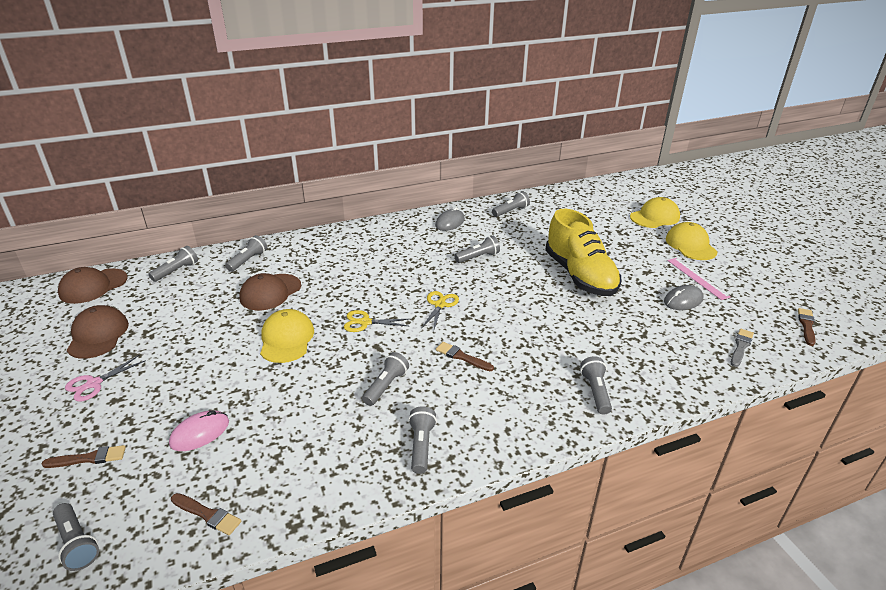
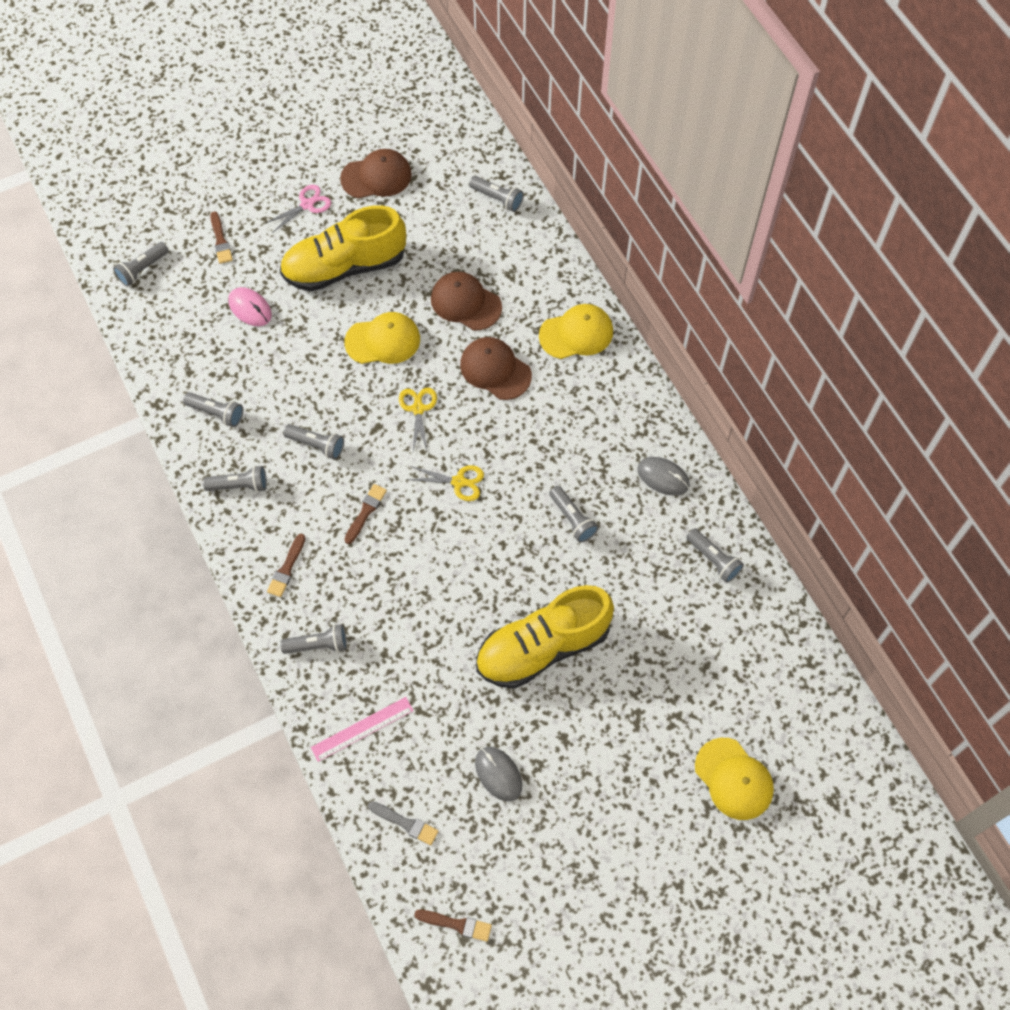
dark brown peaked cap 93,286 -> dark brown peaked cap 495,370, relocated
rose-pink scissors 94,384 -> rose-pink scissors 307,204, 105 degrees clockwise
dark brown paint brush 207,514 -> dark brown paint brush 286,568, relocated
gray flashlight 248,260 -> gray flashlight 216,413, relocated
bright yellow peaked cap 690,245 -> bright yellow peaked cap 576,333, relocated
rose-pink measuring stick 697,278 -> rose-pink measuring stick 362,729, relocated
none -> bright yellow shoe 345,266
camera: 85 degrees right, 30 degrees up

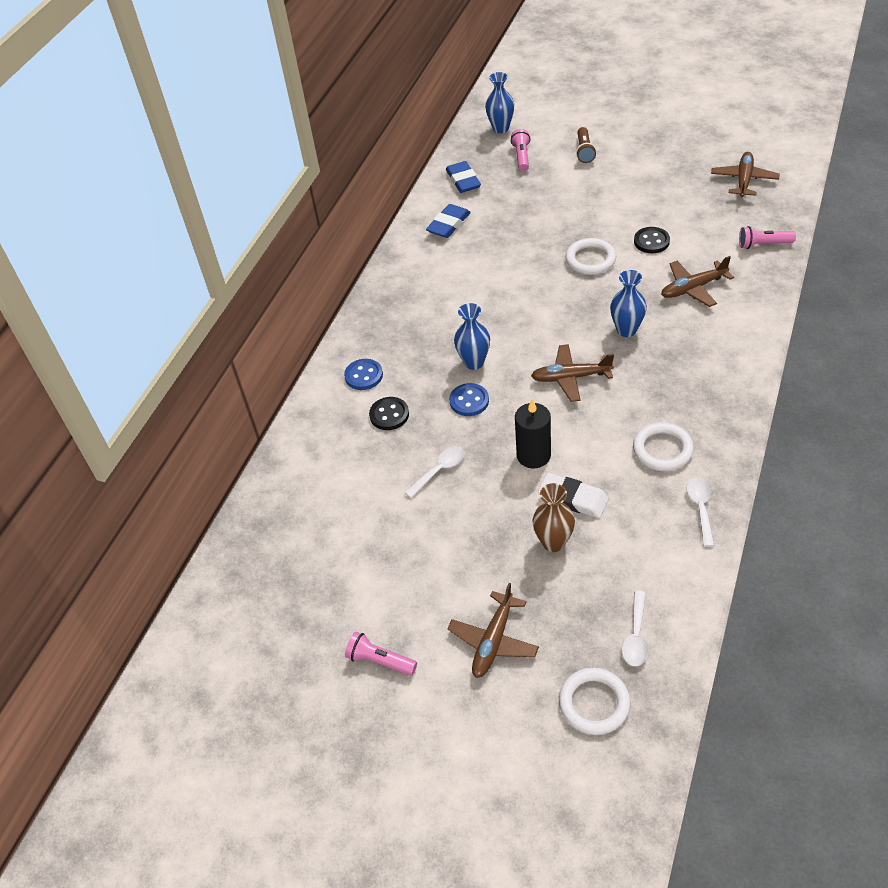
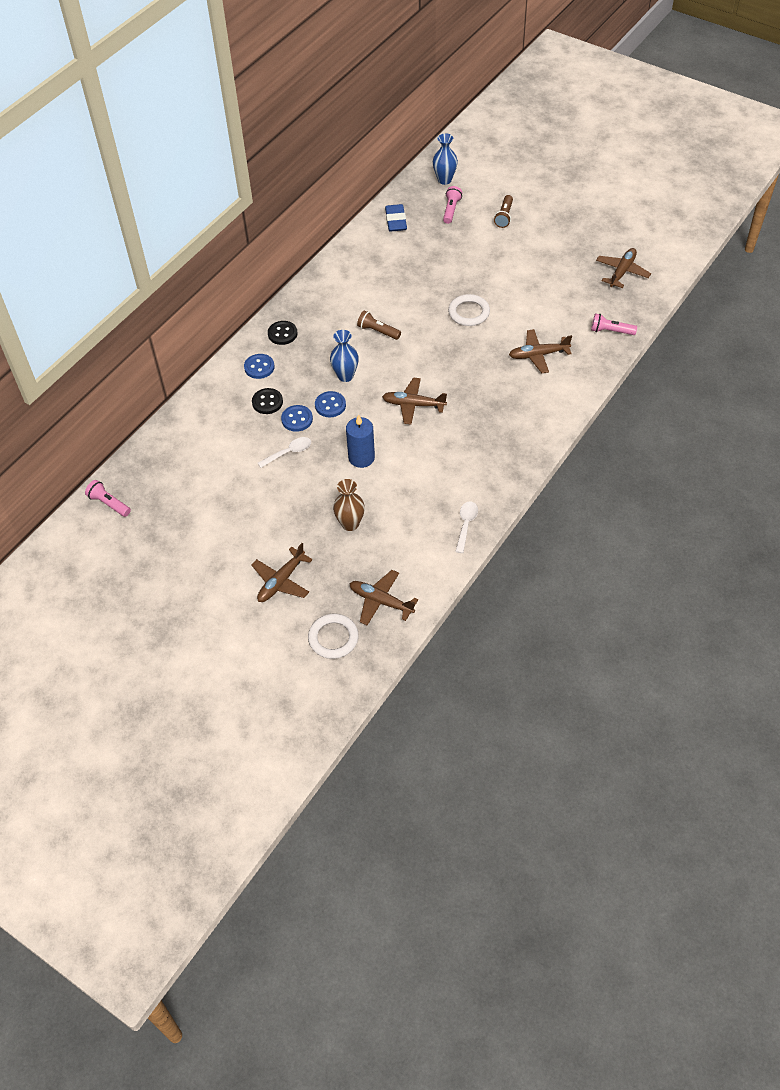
rose-pink flashlight 380,660 -> rose-pink flashlight 109,503, relocated
royal blue gum eraser 448,224 -> none
black wax candle 533,455 -> royal blue wax candle 361,457
pure white gum eraser 573,498 -> none
royal blue tall vase 626,330 -> none
pure white teaspoon 636,636 -> dark brown toy plane 381,601
pure white hoop 662,450 -> none
black button 651,241 -> black button 282,334, relocated
none -> royal blue button 297,419
none -> dark brown flashlight 378,331
camera: 10 degrees right, 5 degrees up

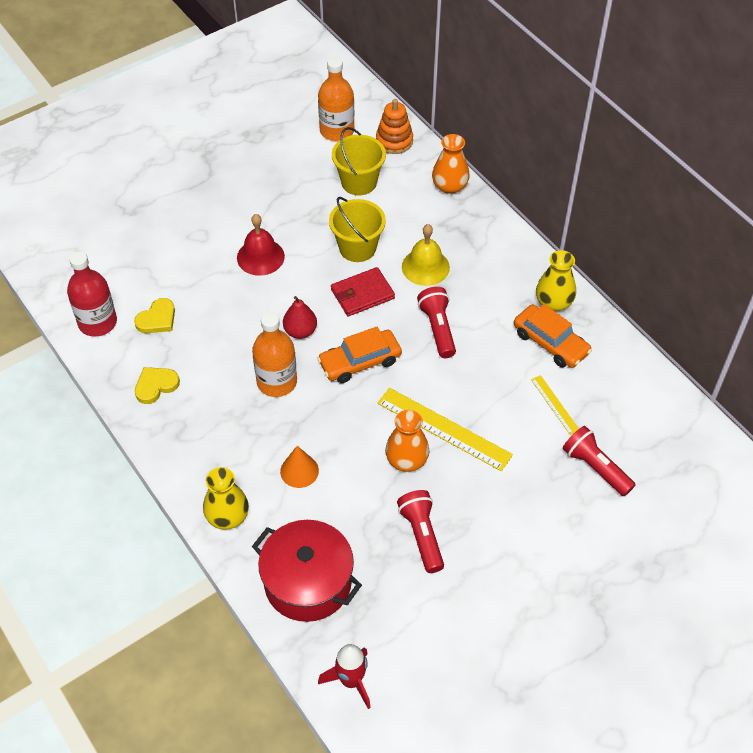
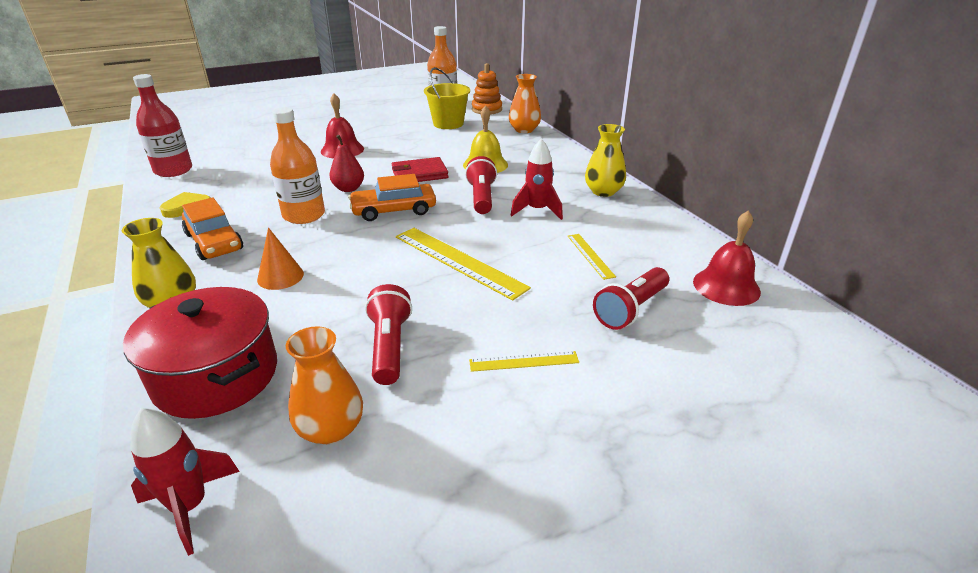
bright yellow heart 157,319 -> none
bright yellow bucket 357,248 -> none
orange-coloured tall vase 406,459 -> orange-coloured tall vase 331,428, relocated
orange-coloured toy car 550,343 -> orange-coloured toy car 214,242, relocated
red flashlight 595,468 -> red flashlight 631,309, 105 degrees counterclockwise
none -> bright yellow measuring stick 524,361
none -> red spaceship 537,210
none -> red hand bell 726,286
camera: 10 degrees right, 20 degrees down

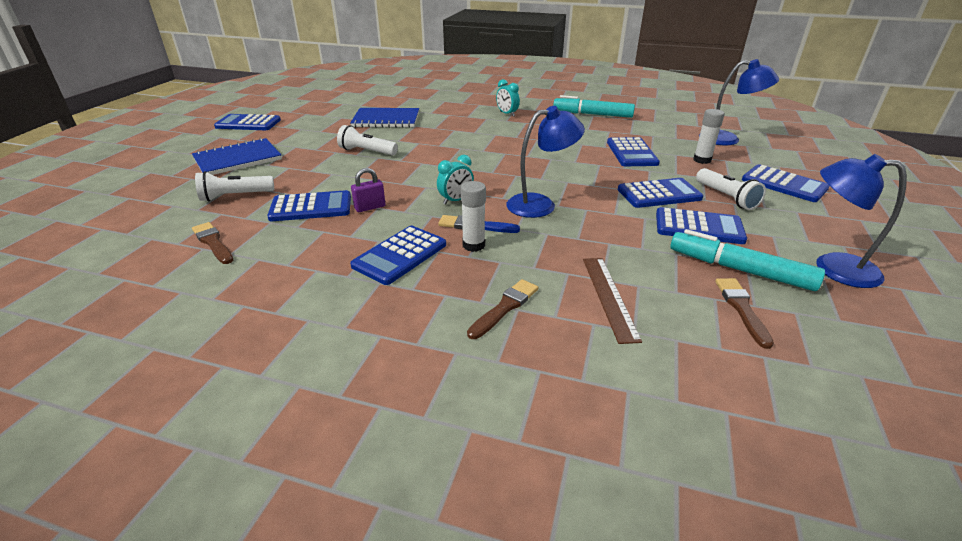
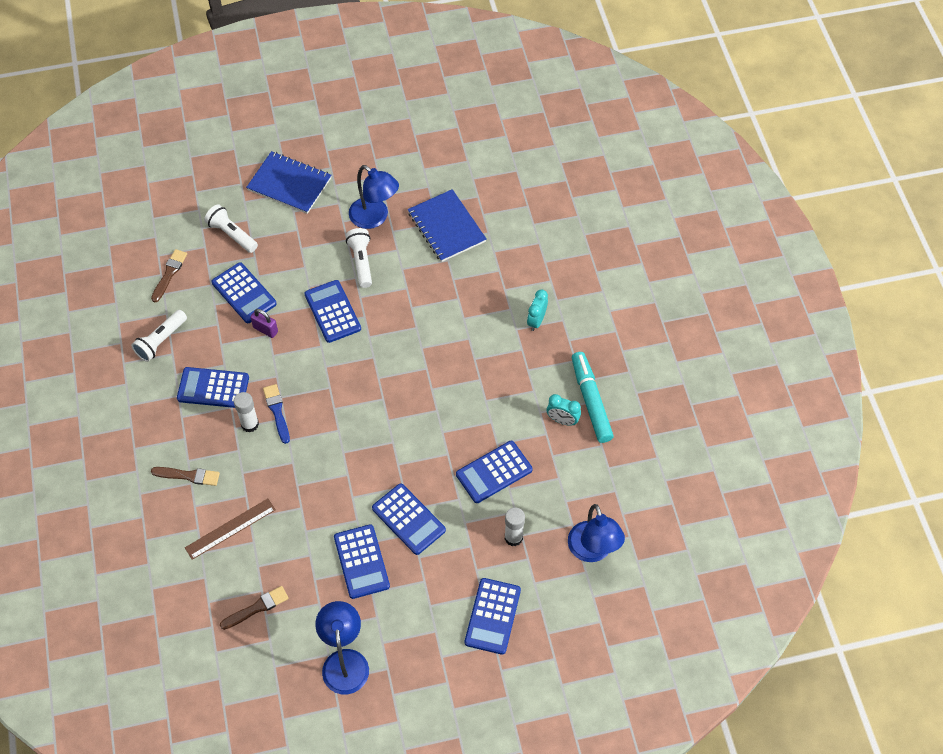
royal blue pocket calculator 248,123 -> royal blue pocket calculator 332,312, relocated
teal bedside clock 456,200 -> teal bedside clock 562,420, relocated
royal blue desk lamp 540,204 -> royal blue desk lamp 374,218, relocated
teal felt pen 739,270 -> none
pure white flashlight 726,197 -> pure white flashlight 161,341, relocated
camera: 60 degrees right, 25 degrees up

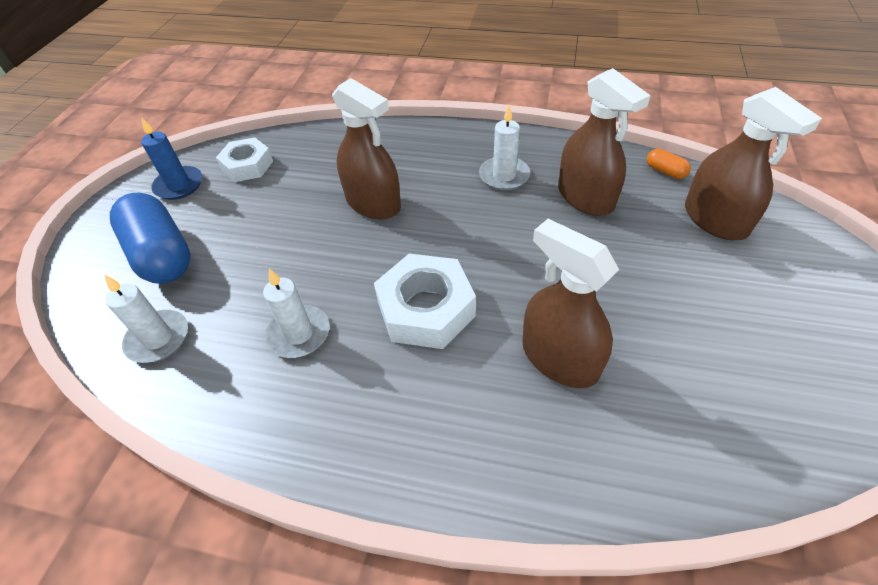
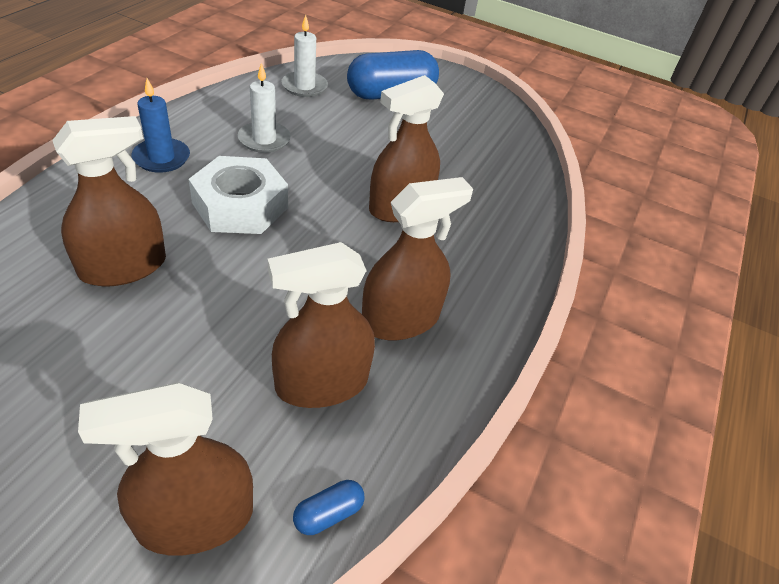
royal blue wax candle 179,185 -> royal blue wax candle 161,158, relocated
pure white hex nut 247,166 -> none
pure white wax candle 504,176 -> dark brown spray bottle 400,319
orange-coloured pill 665,171 -> royal blue pill 328,514
camera: 95 degrees right, 5 degrees down

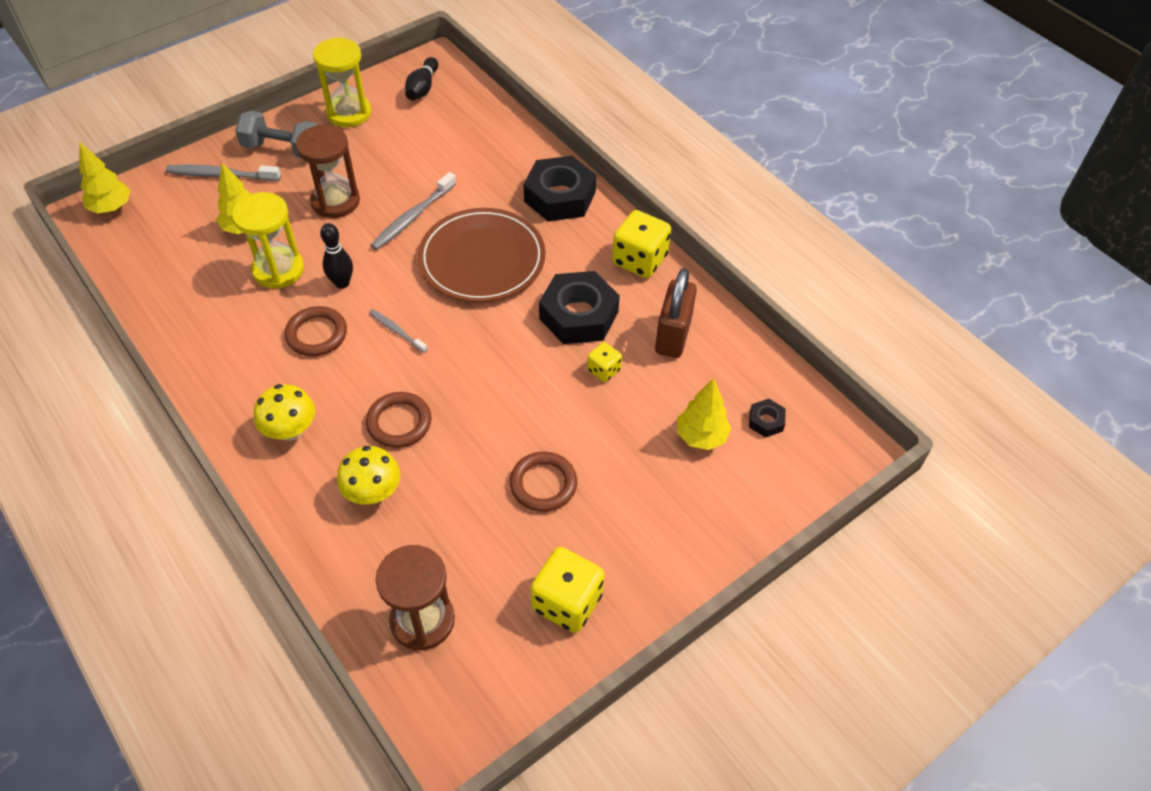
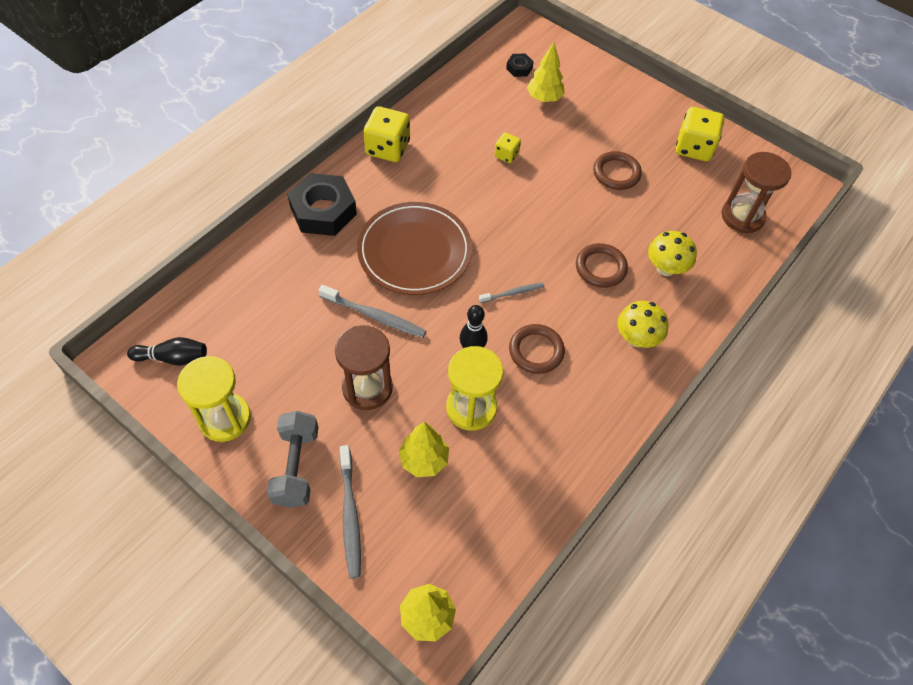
gray tooth brush 396,331 -> gray tooth brush 513,293, 135 degrees counterclockwise
black hex nut 579,315 -> none
dark brown padlock 673,335 -> none
camera: 105 degrees left, 5 degrees up

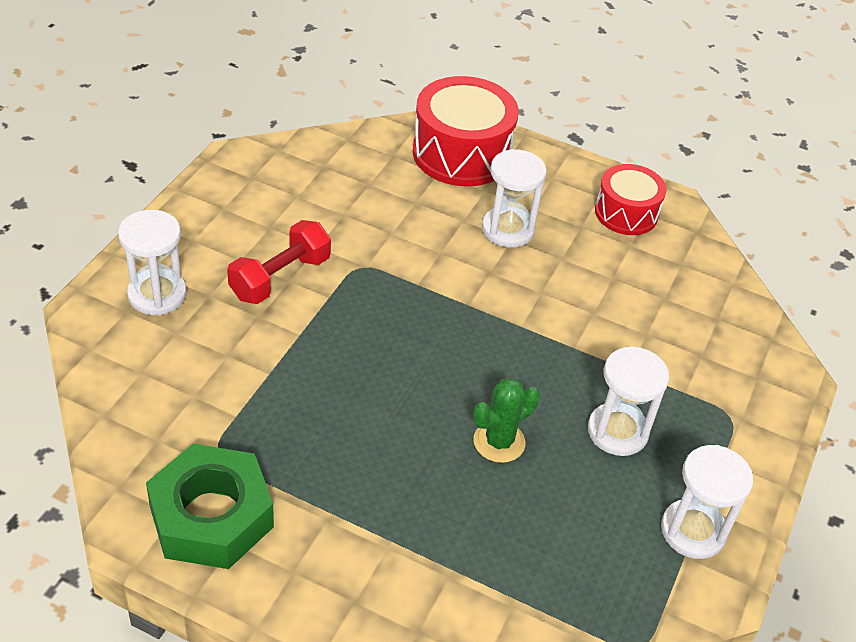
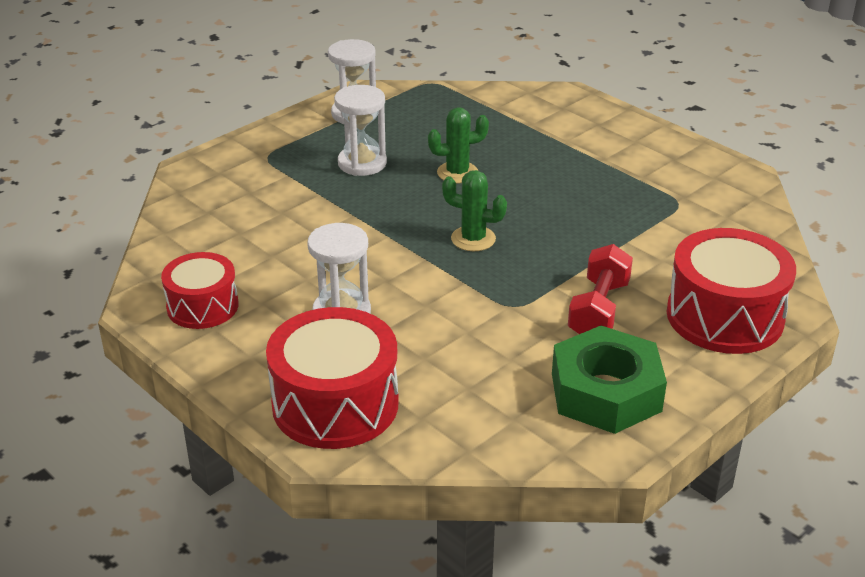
pure white sandglass 157,294 -> red toy drum 724,316
emerald hex nut 211,516 -> emerald hex nut 605,392, relocated
red dumbbell 280,278 -> red dumbbell 598,310, 45 degrees counterclockwise
none -> emerald cactus 473,239
camera: 155 degrees left, 10 degrees down

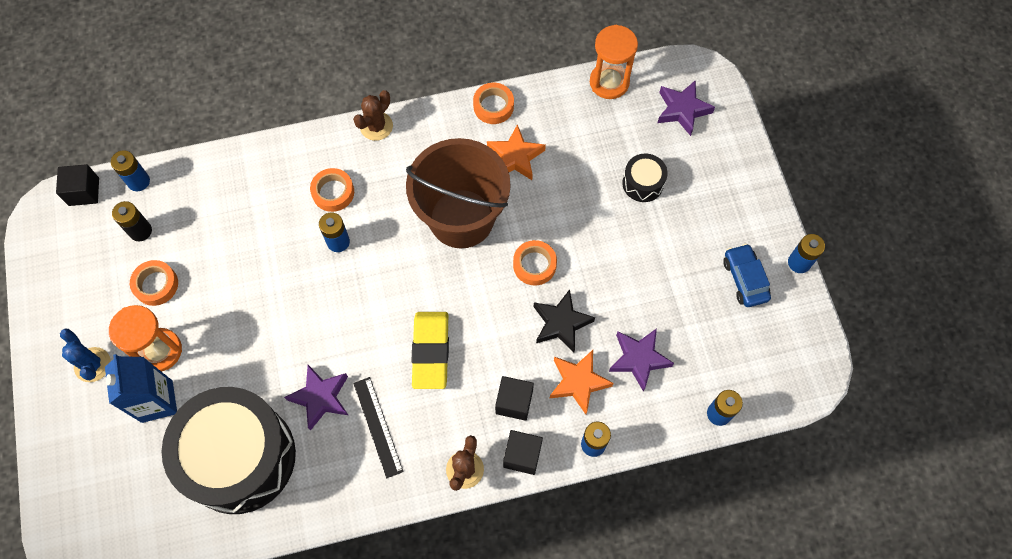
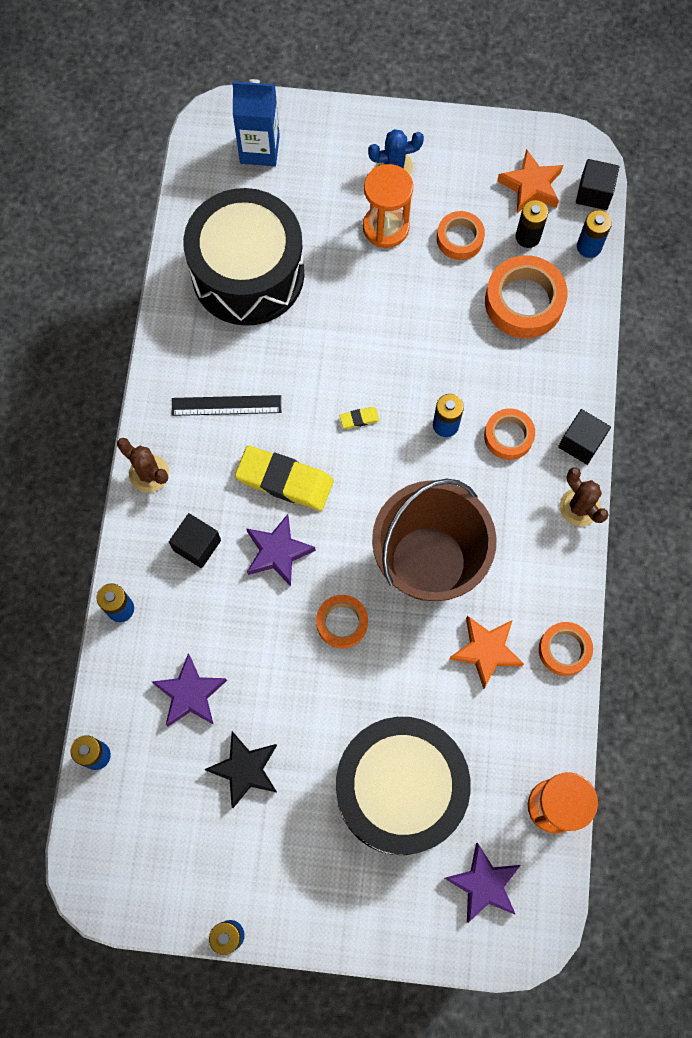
royal blue carton 157,401 -> royal blue carton 259,149, relocated
royal purple five-pointed star 320,398 -> royal purple five-pointed star 278,552, relocated
black solid cube 522,455 -> black solid cube 581,442, relocated
black five-pointed star 561,323 -> black five-pointed star 245,769, relocated
orange-coloured five-pointed star 578,382 -> orange-coloured five-pointed star 531,186, relocated
black toy drum 643,183 -> black toy drum 399,789, x2.42
royal blue toy car 744,279 -> none
none -> bright yellow gum eraser 359,419
none -> orange-coloured tape 524,302
camera: 110 degrees right, 5 degrees up

